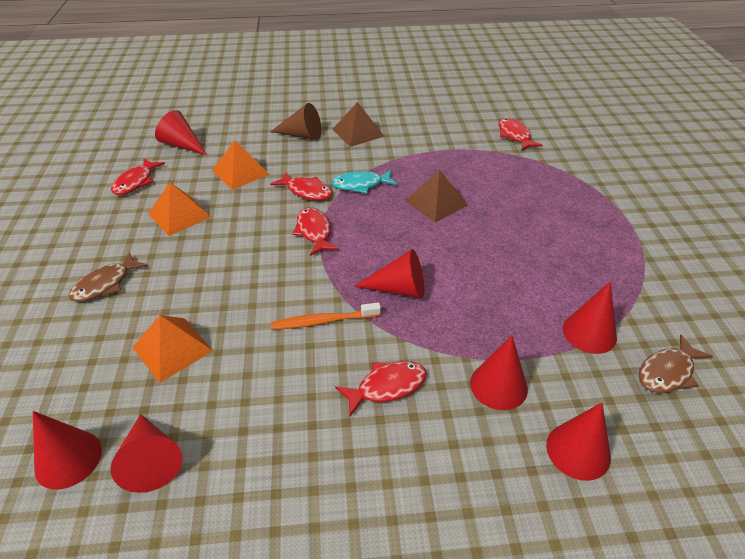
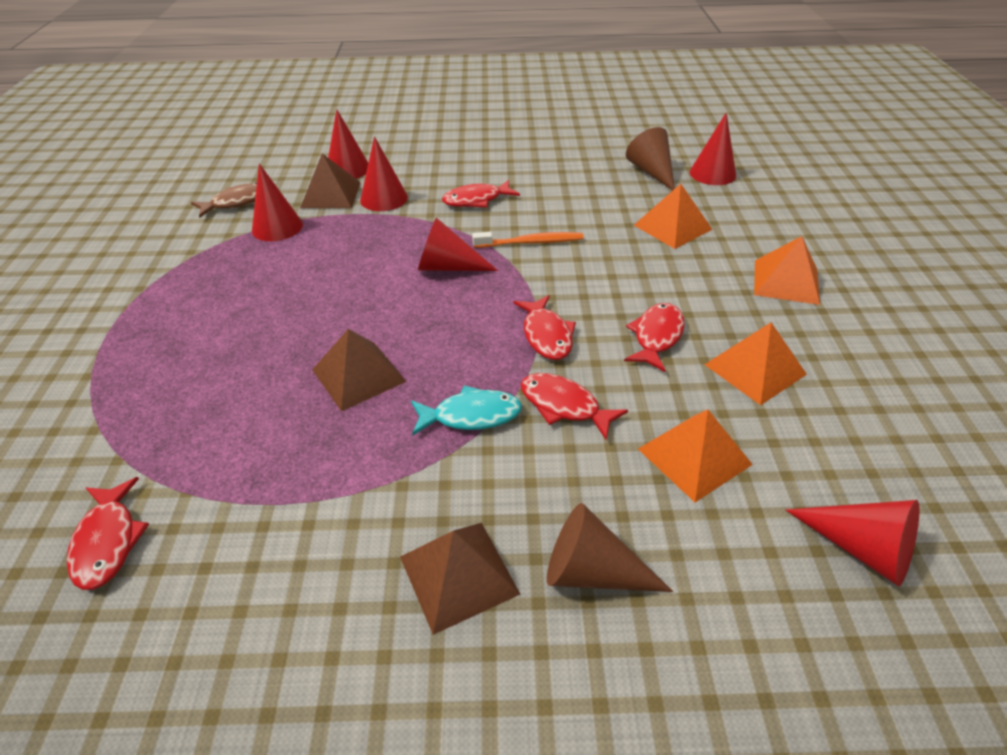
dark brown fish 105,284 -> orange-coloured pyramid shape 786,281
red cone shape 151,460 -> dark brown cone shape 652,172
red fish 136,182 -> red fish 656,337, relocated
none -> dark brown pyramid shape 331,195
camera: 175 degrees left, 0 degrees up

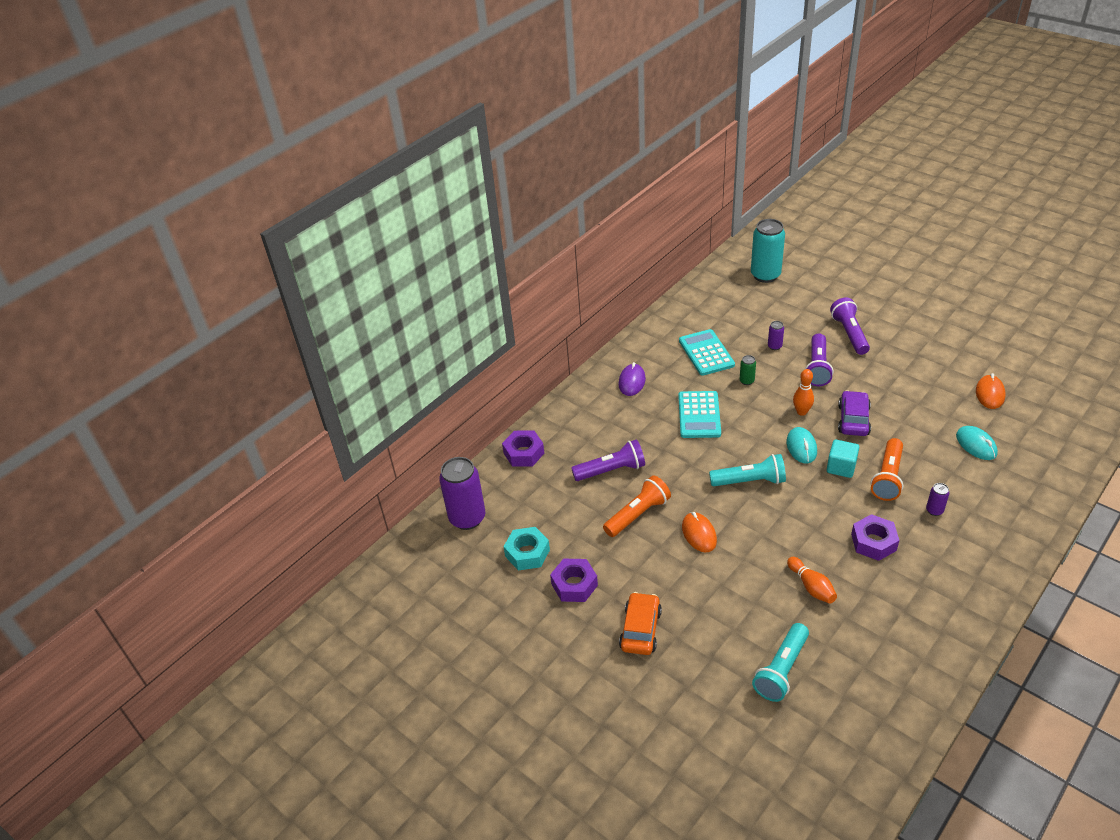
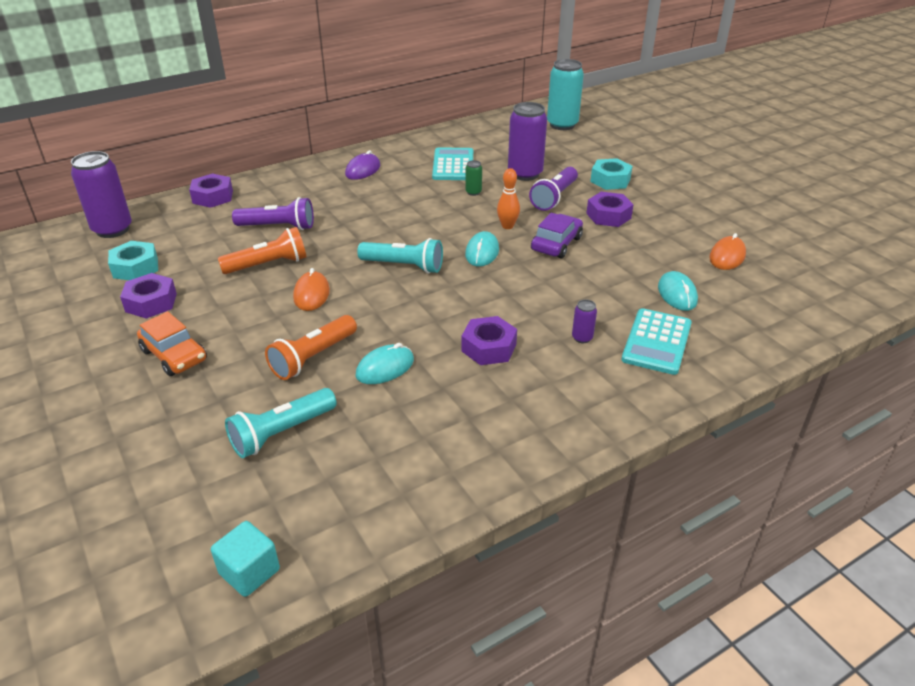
orange-coloured toy car 640,629 -> orange-coloured toy car 174,355, 105 degrees clockwise
teal pocket calculator 699,415 -> teal pocket calculator 656,342, relocated
royal purple can 774,346 -> royal purple can 525,174, x2.25
orange-coloured bowling pin 811,587 -> teal mouse 385,368
teal solid cube 841,467 -> teal solid cube 249,572, relocated
royal purple flashlight 849,334 -> teal hex nut 610,180
orange-coloured flashlight 887,477 -> orange-coloured flashlight 313,357, relocated
none -> royal purple hex nut 608,216
camera: 15 degrees right, 5 degrees down

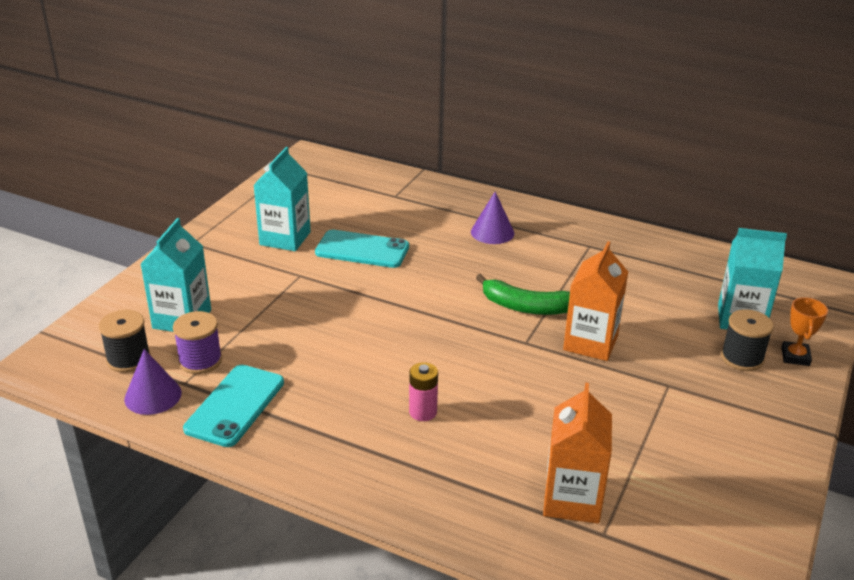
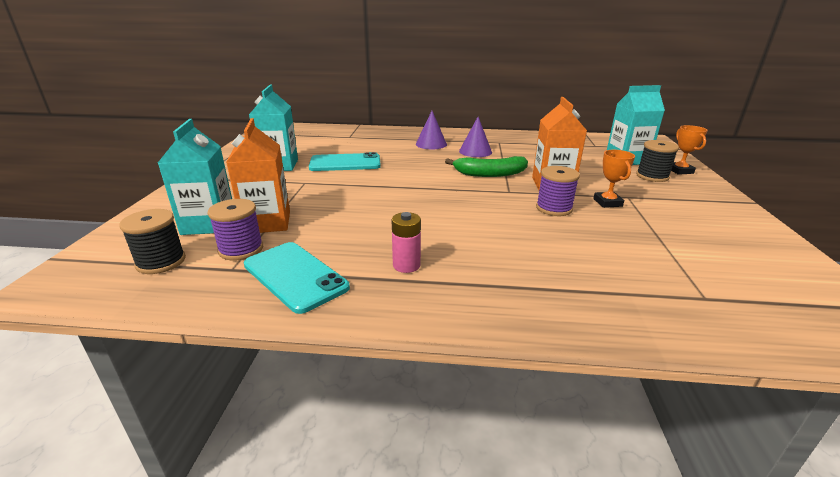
royal purple cone shape 153,396 -> royal purple cone shape 475,151, relocated
teal smartphone 235,405 -> teal smartphone 295,276, 45 degrees counterclockwise
rose-pink battery 423,412 -> rose-pink battery 406,265, relocated
orange-coloured carton 572,499 -> orange-coloured carton 267,222, relocated
none -> royal purple bobbin 554,208
none -> orange-coloured trophy 607,202
camera: 20 degrees left, 5 degrees down

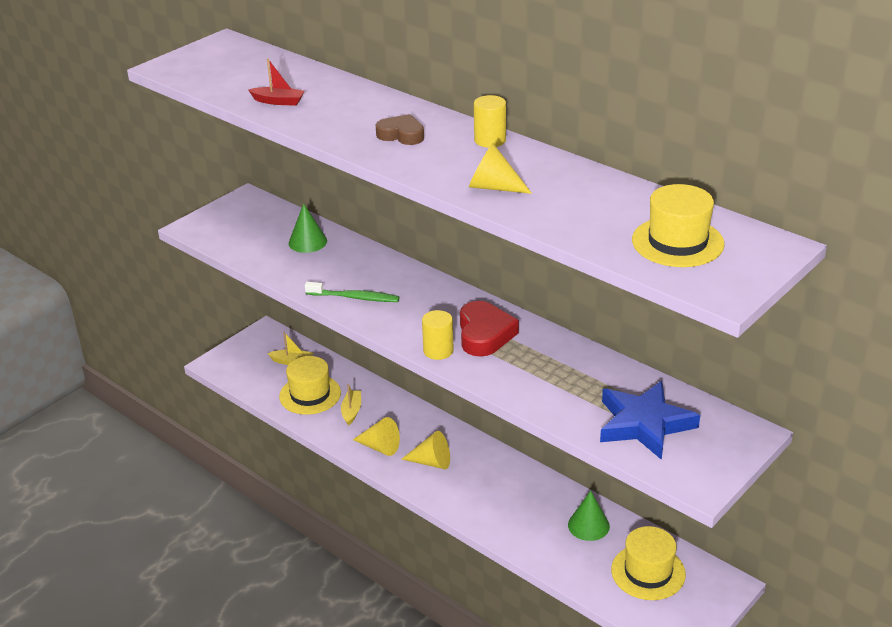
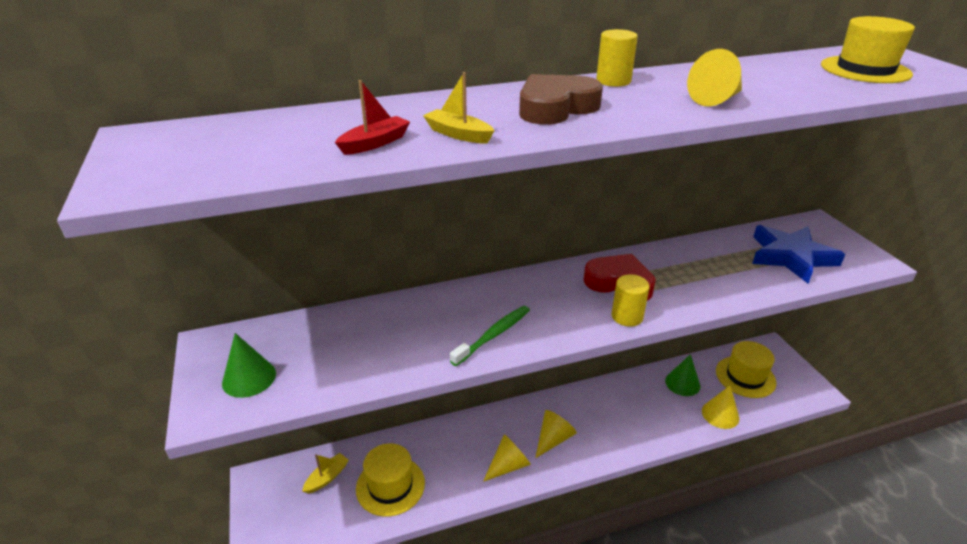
emerald cone shape 307,242 -> emerald cone shape 249,378, relocated
bright yellow boat 351,411 -> bright yellow boat 458,134, relocated
dark brown heart 401,135 -> dark brown heart 555,108, x1.51
none -> bright yellow cone shape 720,414
camera: 60 degrees left, 0 degrees up

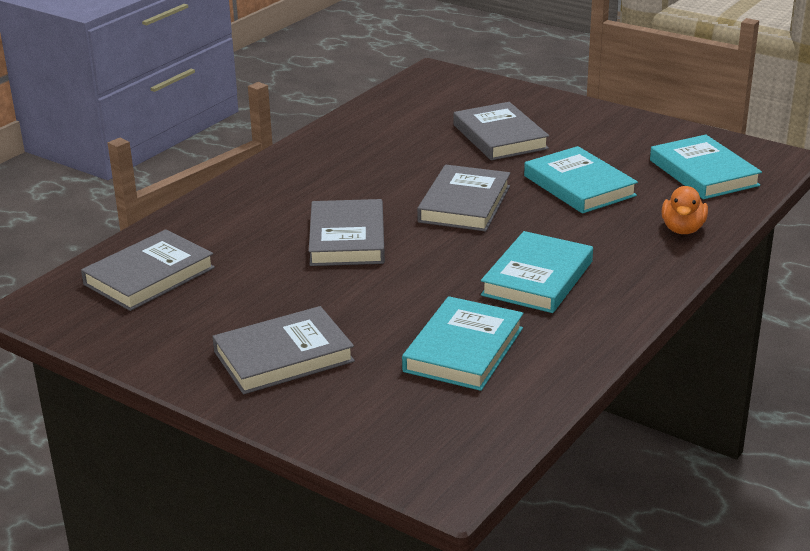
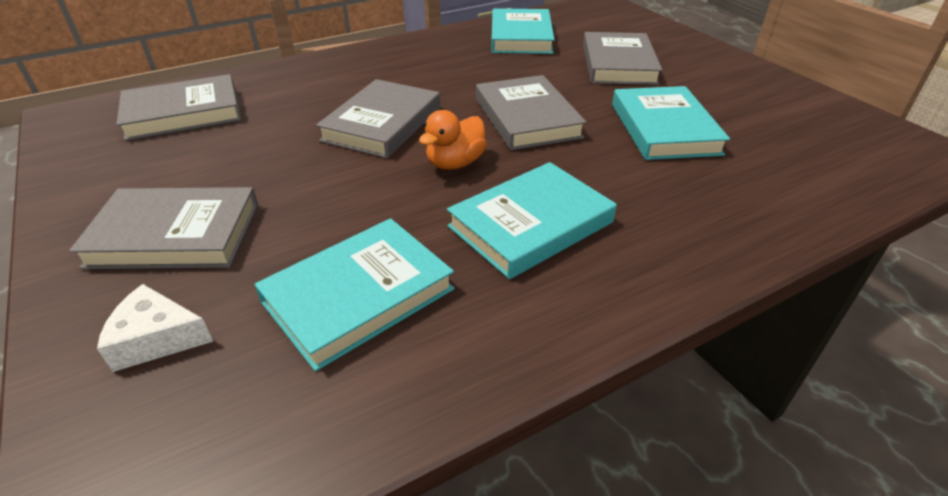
gray hardback 464,204 -> gray hardback 527,118, 60 degrees counterclockwise
teal hardback 703,173 -> teal hardback 520,37, relocated
orange-coloured toy duck 682,229 -> orange-coloured toy duck 455,163, relocated
none -> pure white piece of cheese 156,338
camera: 25 degrees right, 10 degrees up

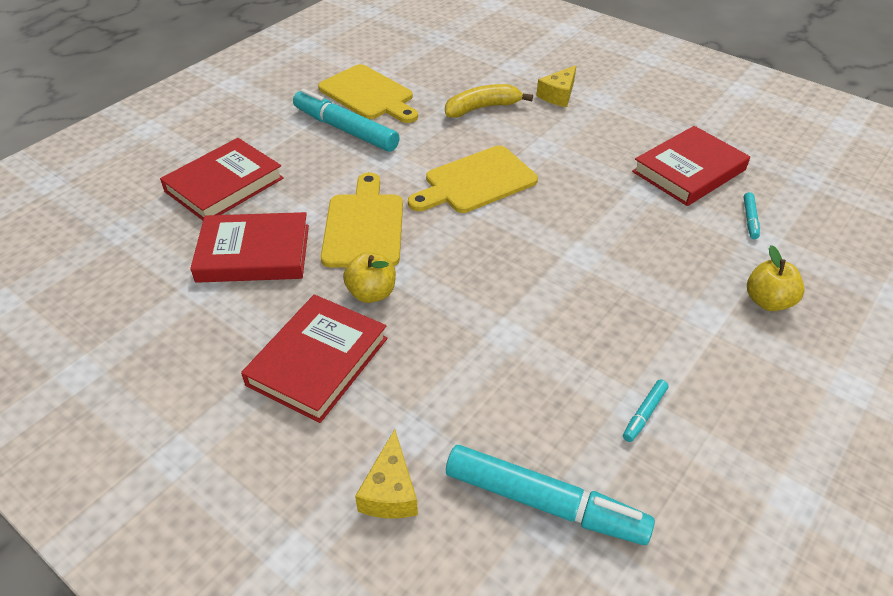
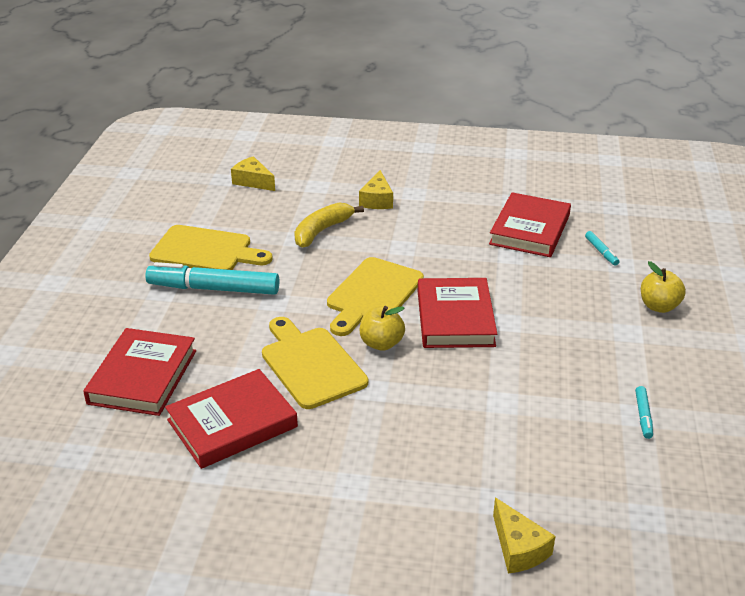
red hardback 318,361 -> red hardback 455,318, relocated
bright yellow apple 372,293 -> bright yellow apple 381,343, relocated
teal felt pen 544,503 -> none
none -> bright yellow piece of cheese 253,181
camera: 30 degrees left, 10 degrees down

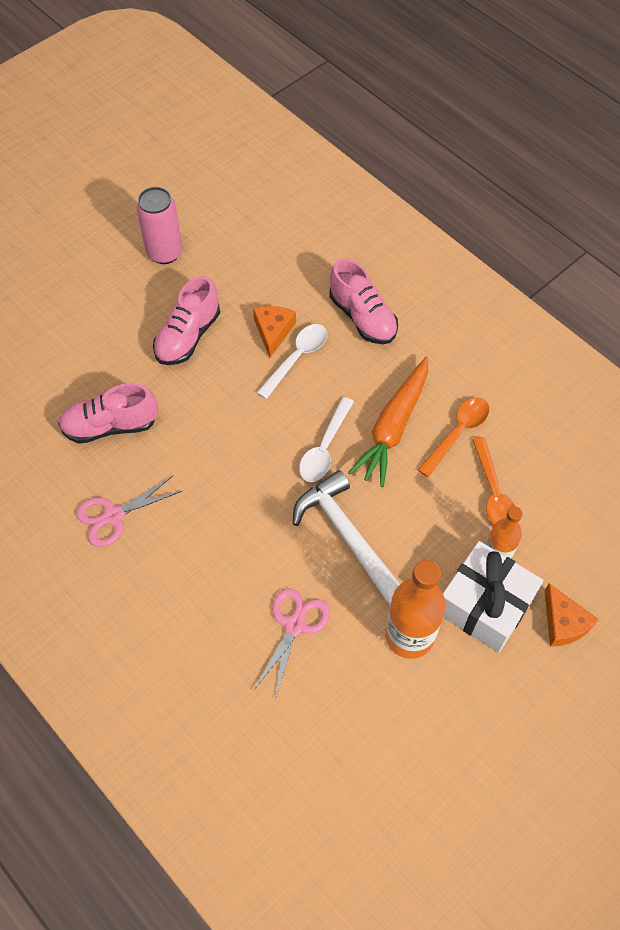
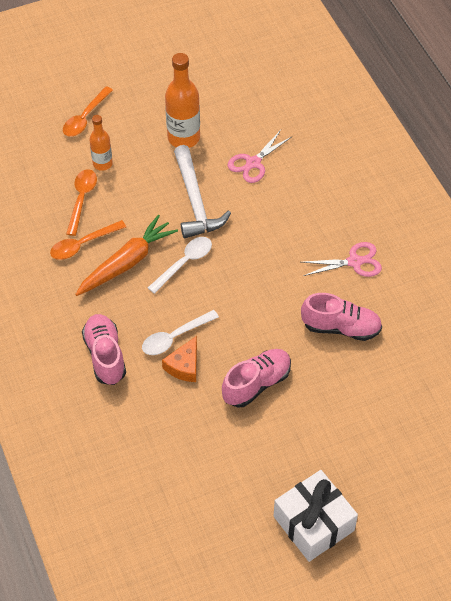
rose-pink can 164,253 -> none
pure white gift 484,605 -> pure white gift 314,523, relocated
orange-coloured piece of cheese 563,623 -> orange-coloured teaspoon 85,118
camera: 160 degrees left, 5 degrees down

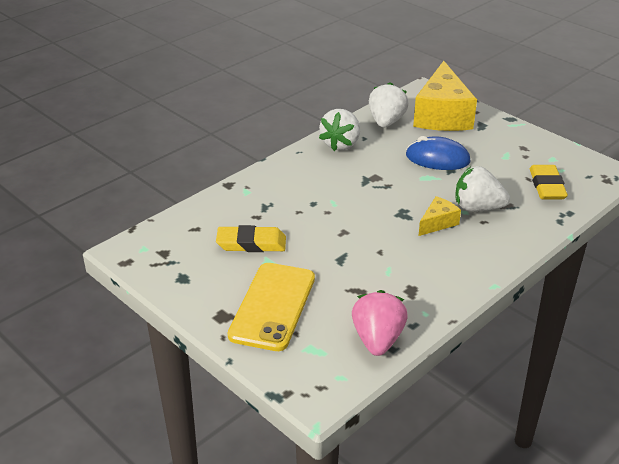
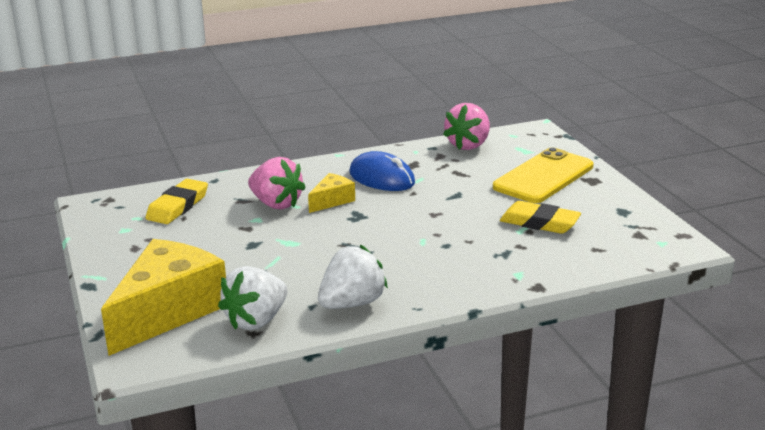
royal blue mouse 437,158 -> royal blue mouse 381,178, relocated
bright yellow piece of cheese 438,223 -> bright yellow piece of cheese 332,201, 150 degrees clockwise
pure white strawberry 477,208 -> rose-pink strawberry 276,204
camera: 155 degrees left, 10 degrees down

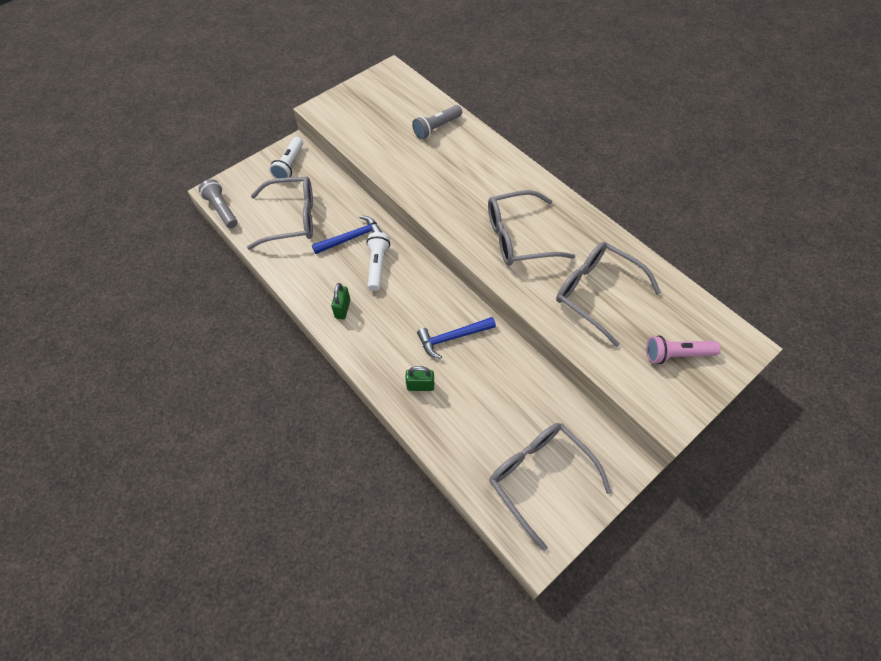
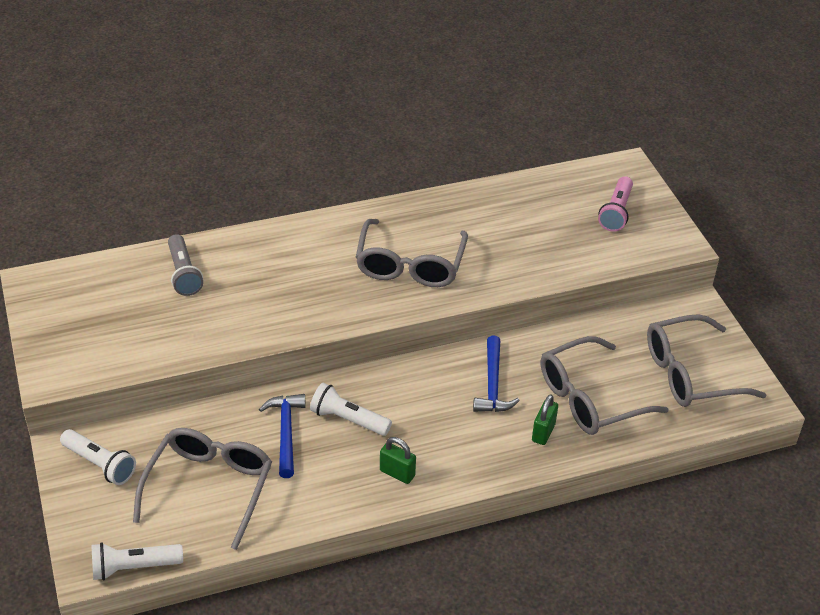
gray flashlight 222,209 -> pure white flashlight 134,567
gray spectacles 597,293 -> gray spectacles 590,398, relocated
camera: 70 degrees left, 15 degrees down

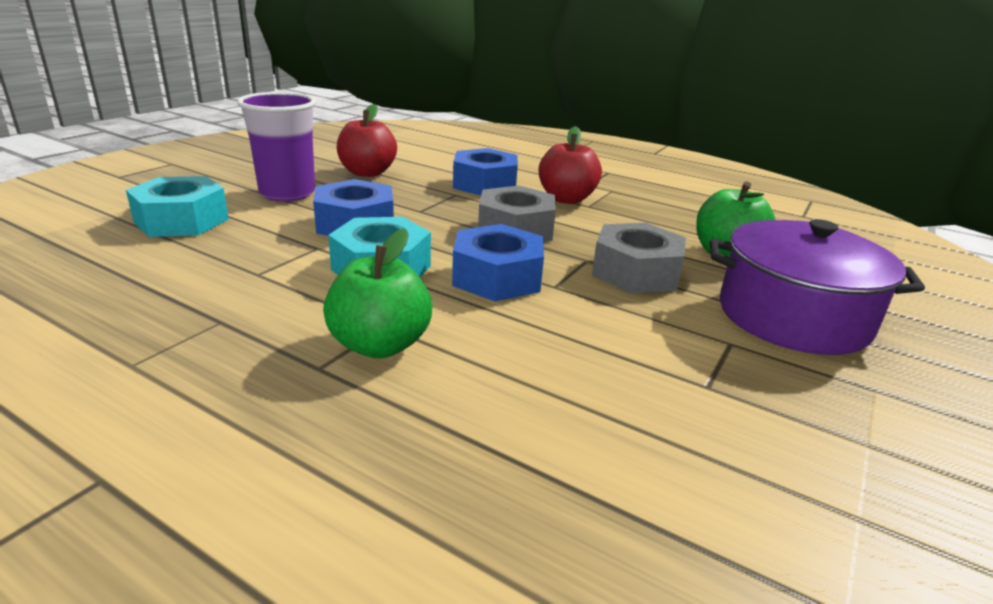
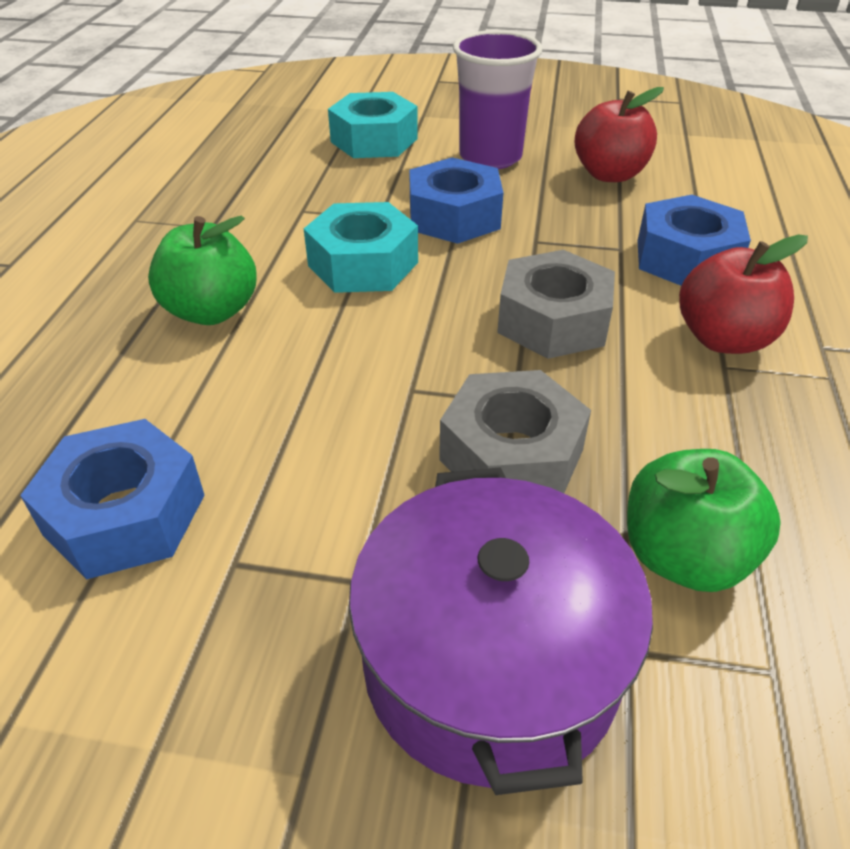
royal blue hex nut 497,277 -> royal blue hex nut 125,514, relocated
camera: 70 degrees right, 15 degrees up

